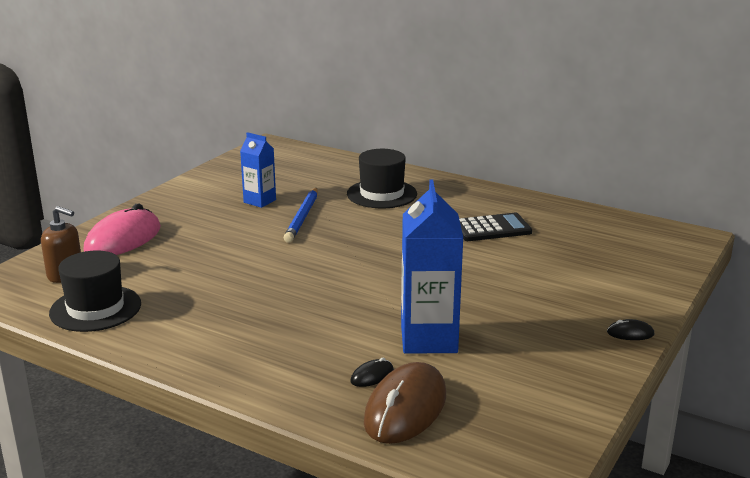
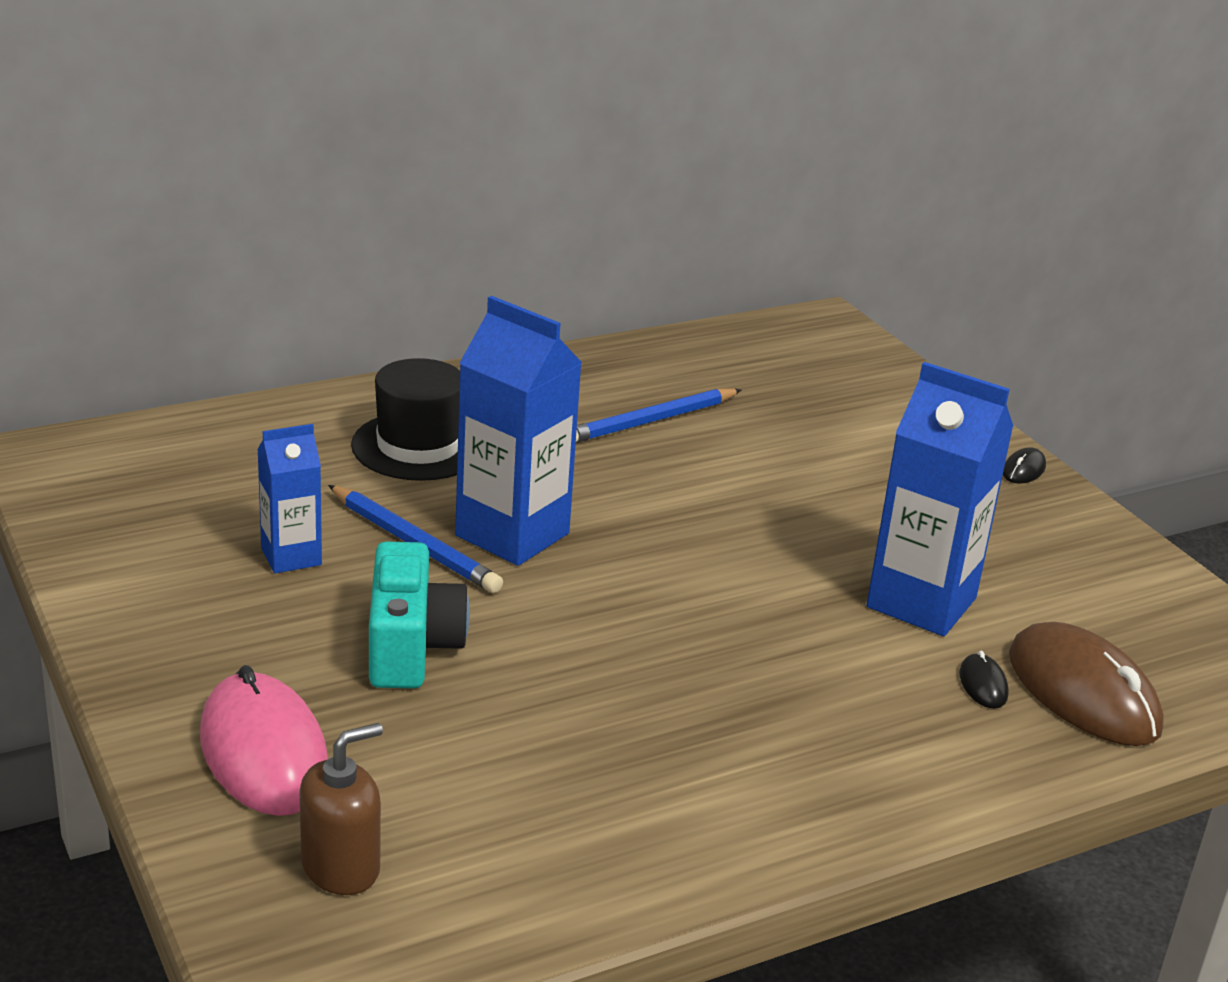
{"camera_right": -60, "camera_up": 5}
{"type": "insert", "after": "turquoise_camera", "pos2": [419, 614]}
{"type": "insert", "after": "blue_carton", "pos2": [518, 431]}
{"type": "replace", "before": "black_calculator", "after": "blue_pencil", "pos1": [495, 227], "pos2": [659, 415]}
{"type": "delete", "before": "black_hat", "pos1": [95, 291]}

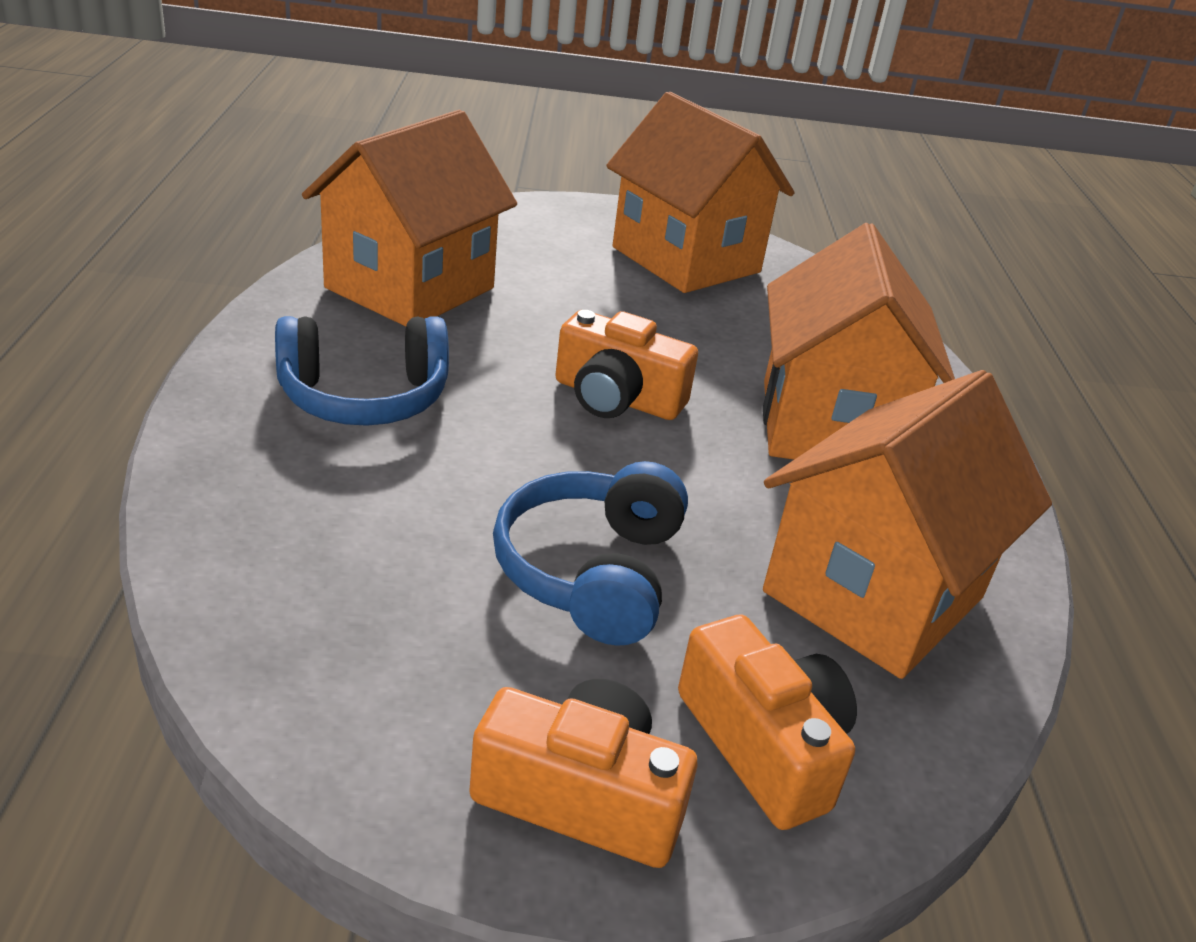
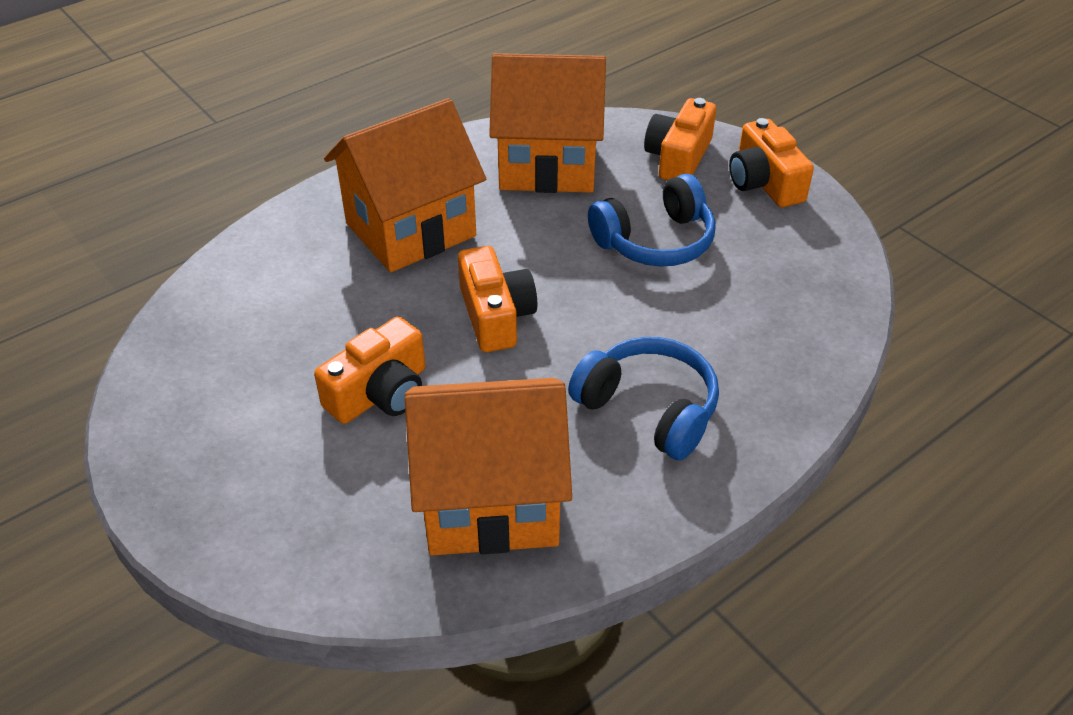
{"camera_right": -125, "camera_up": 10}
{"type": "insert", "after": "orange_camera", "pos2": [370, 370]}
{"type": "delete", "before": "orange_house", "pos1": [700, 192]}

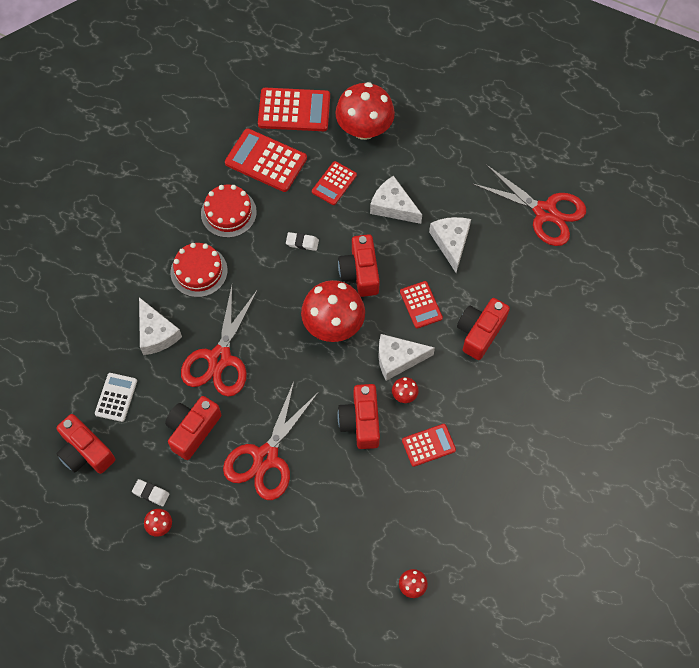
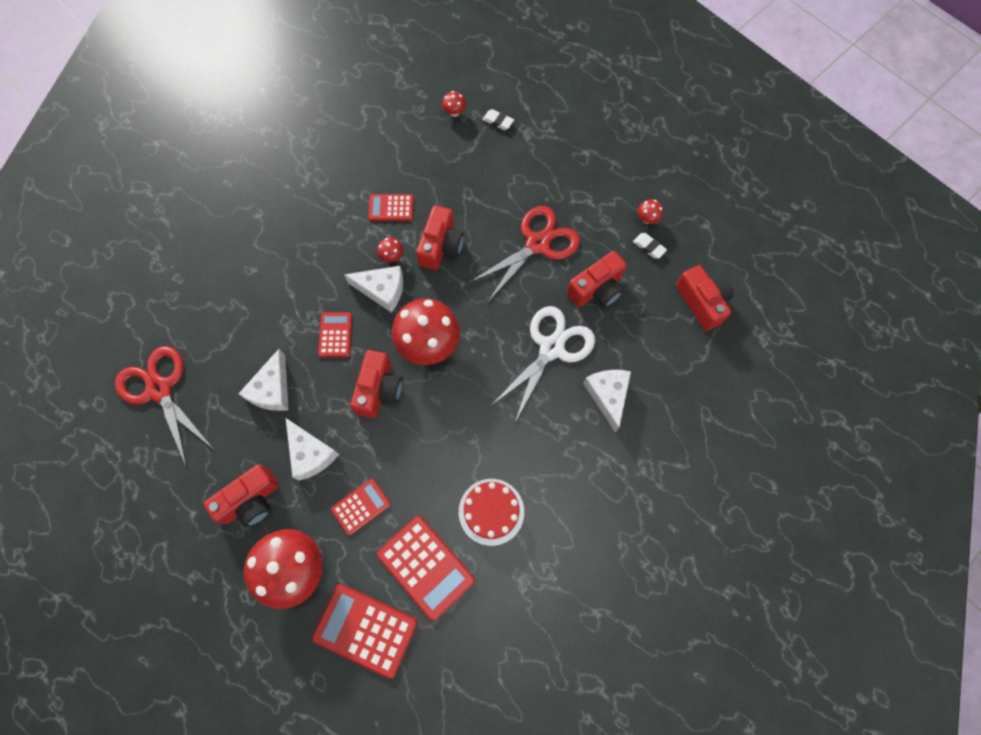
{"camera_right": -160, "camera_up": 5}
{"type": "move", "before": "red_camera", "pos1": [483, 329], "pos2": [241, 495]}
{"type": "move", "before": "white_eraser", "pos1": [302, 241], "pos2": [498, 119]}
{"type": "recolor", "before": "red_scissors", "after": "white_scissors", "pos1": [219, 341], "pos2": [543, 364]}
{"type": "delete", "before": "white_calculator", "pos1": [116, 397]}
{"type": "delete", "before": "red_cake", "pos1": [199, 270]}

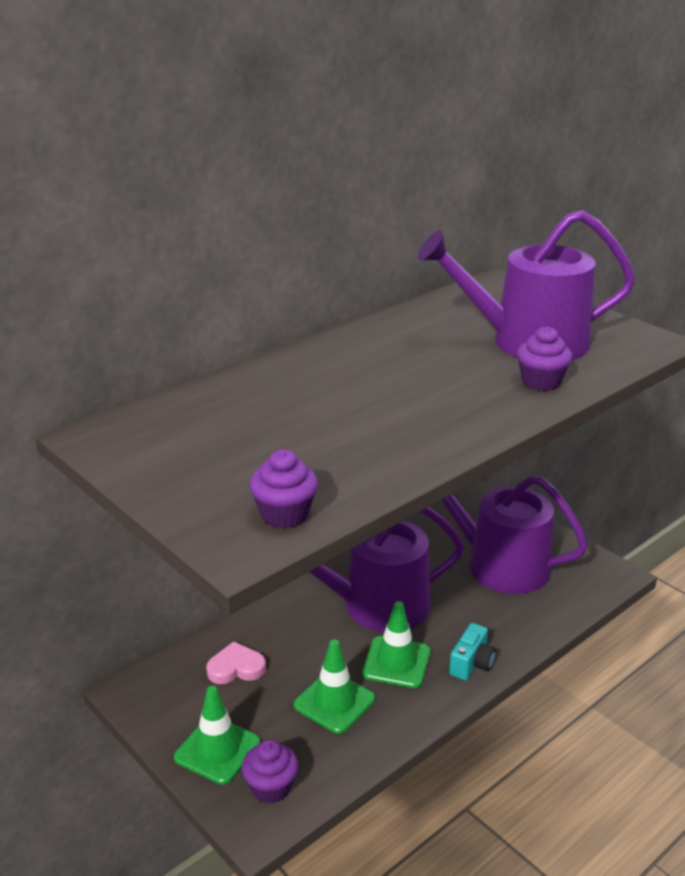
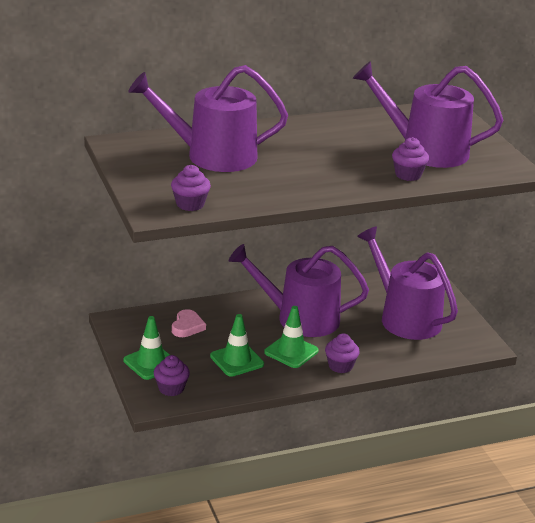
{"camera_right": 20, "camera_up": 0}
{"type": "insert", "after": "purple_watering_can", "pos2": [208, 118]}
{"type": "rotate", "before": "pink_heart", "pos1": [236, 662], "pos2": [189, 323], "turn": 90}
{"type": "replace", "before": "turquoise_camera", "after": "purple_cupcake", "pos1": [472, 651], "pos2": [342, 353]}

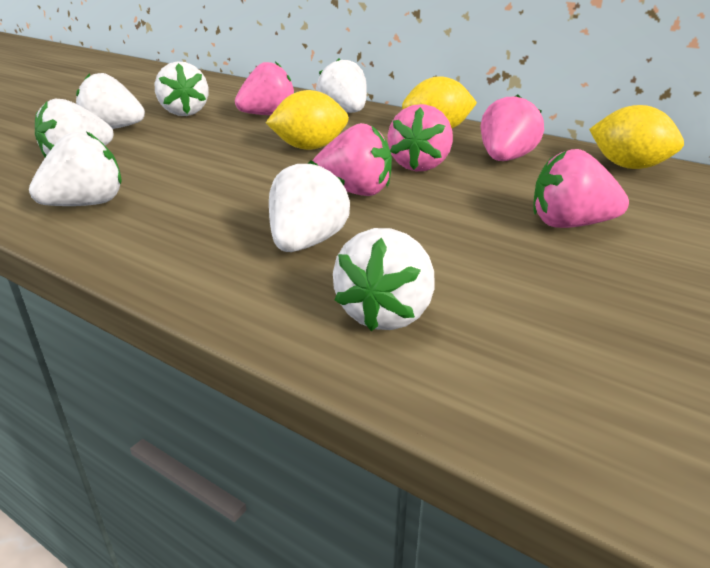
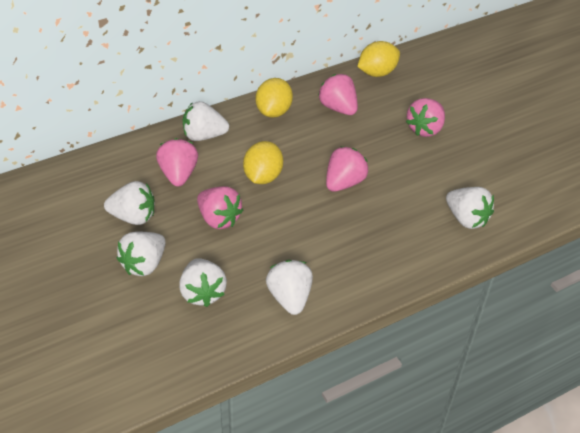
{"camera_right": -65, "camera_up": 15}
{"type": "move", "before": "pink_strawberry", "pos1": [420, 137], "pos2": [220, 207]}
{"type": "delete", "before": "white_strawberry", "pos1": [309, 206]}

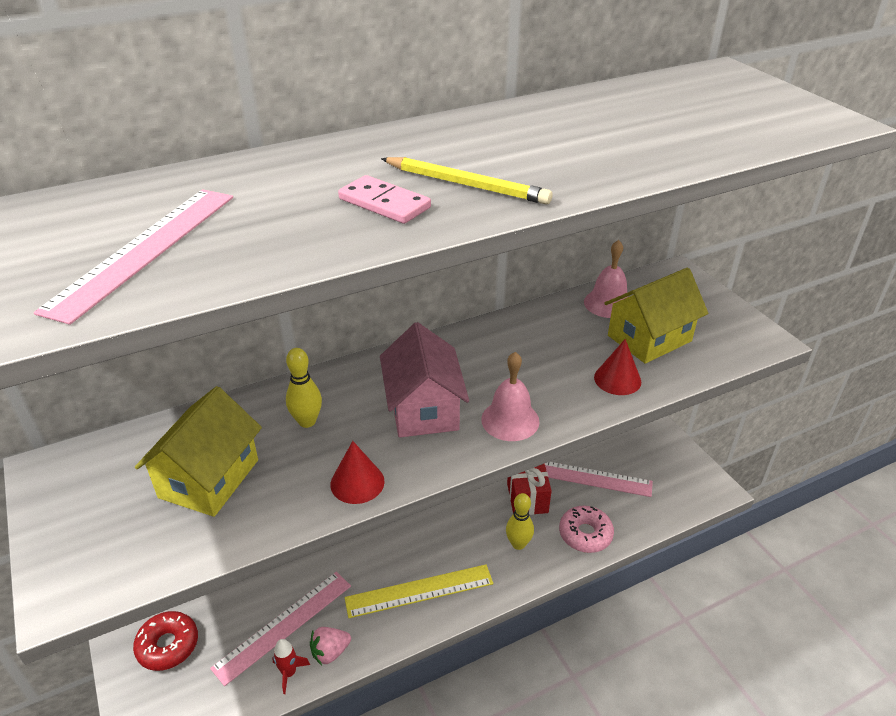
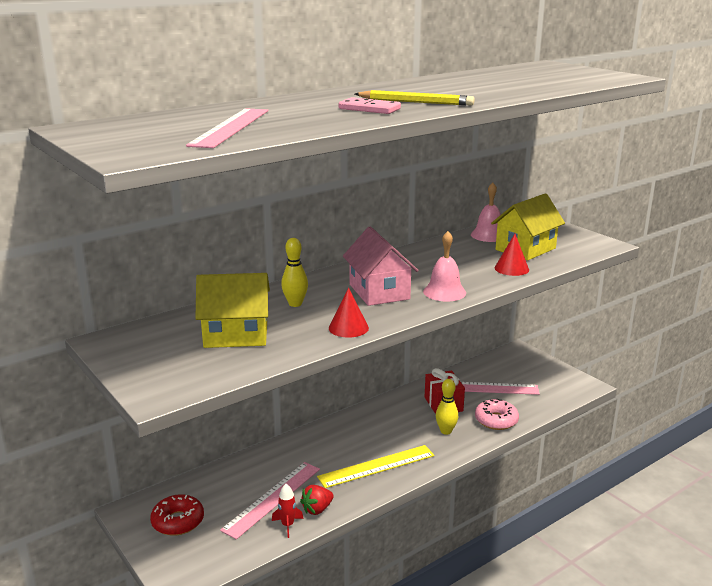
{"camera_right": -10, "camera_up": -15}
{"type": "rotate", "before": "yellow_house", "pos1": [198, 451], "pos2": [233, 310], "turn": 75}
{"type": "recolor", "before": "pink_strawberry", "after": "red_strawberry", "pos1": [330, 646], "pos2": [317, 500]}

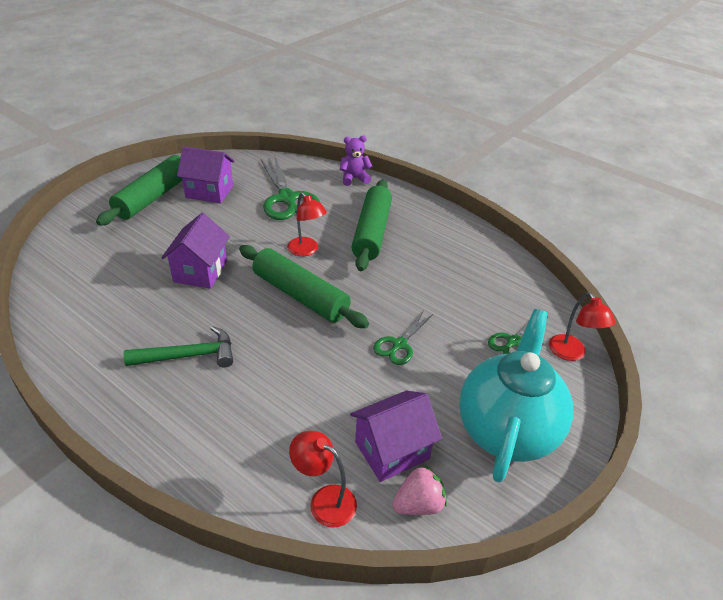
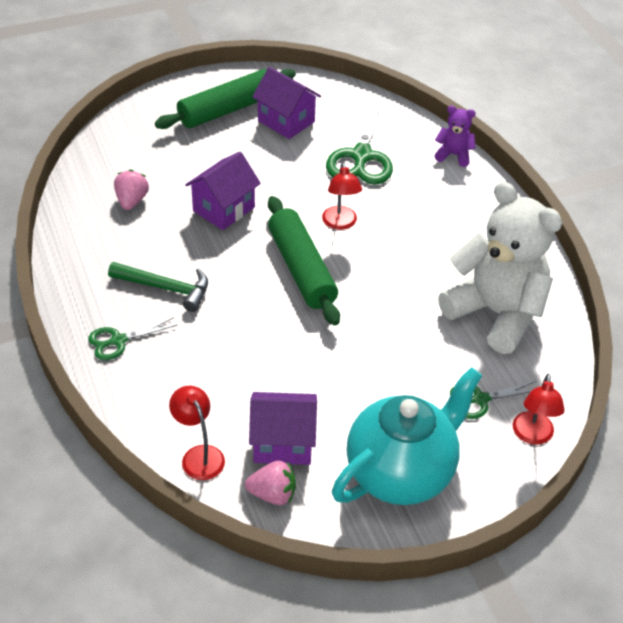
{"camera_right": 30, "camera_up": 5}
{"type": "move", "before": "green_scissors", "pos1": [403, 338], "pos2": [133, 338]}
{"type": "insert", "after": "pink_strawberry", "pos2": [131, 190]}
{"type": "insert", "after": "white_teddy_bear", "pos2": [500, 267]}
{"type": "delete", "before": "green_rolling_pin", "pos1": [371, 225]}

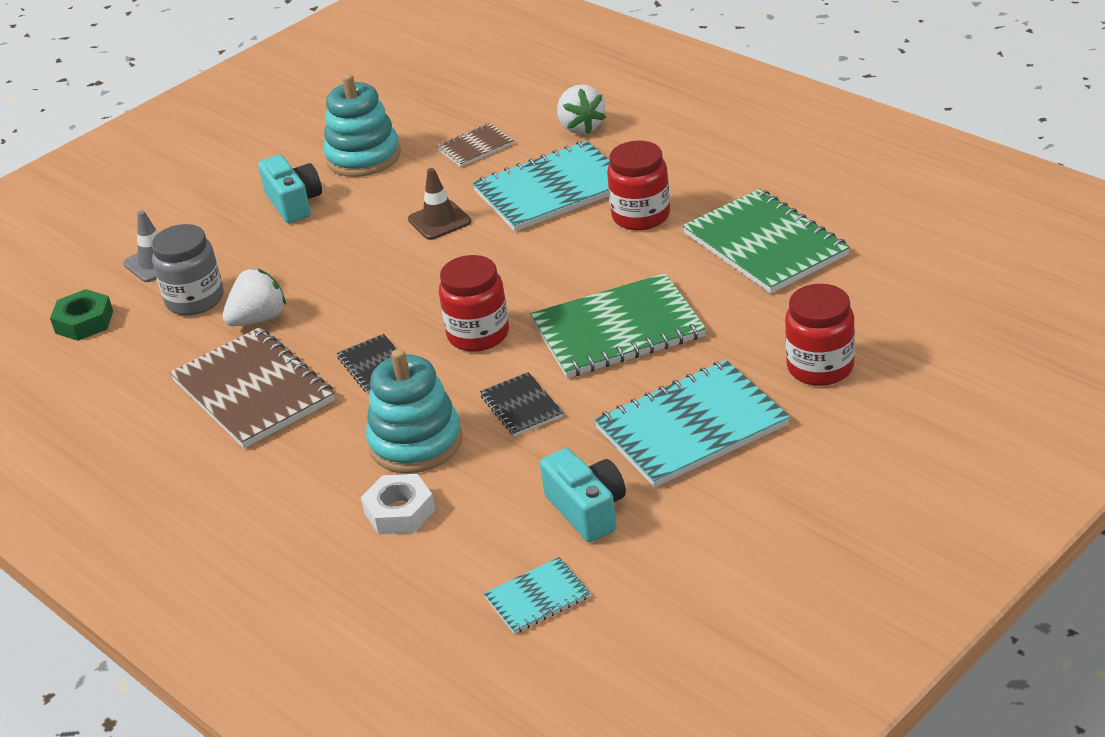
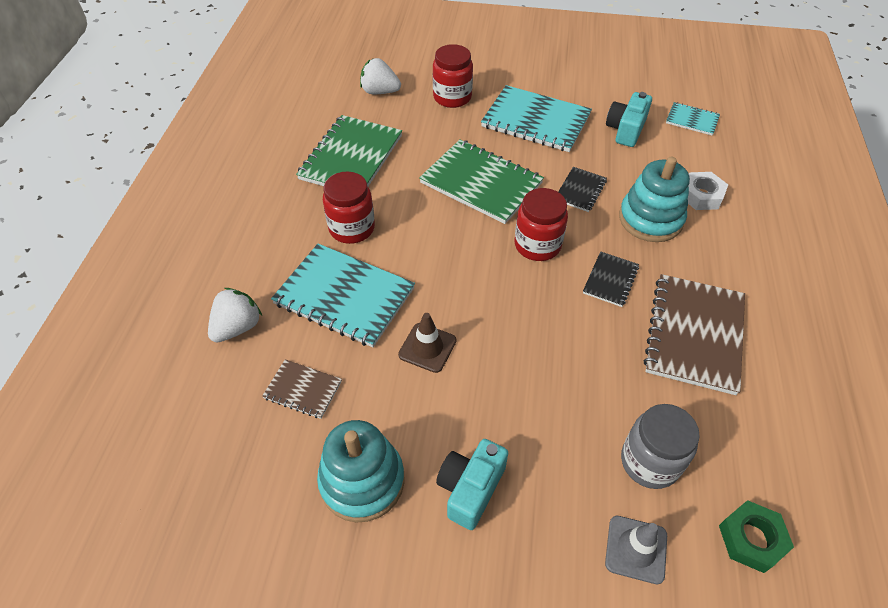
{"camera_right": -130, "camera_up": 15}
{"type": "move", "before": "white_strawberry", "pos1": [254, 297], "pos2": [380, 76]}

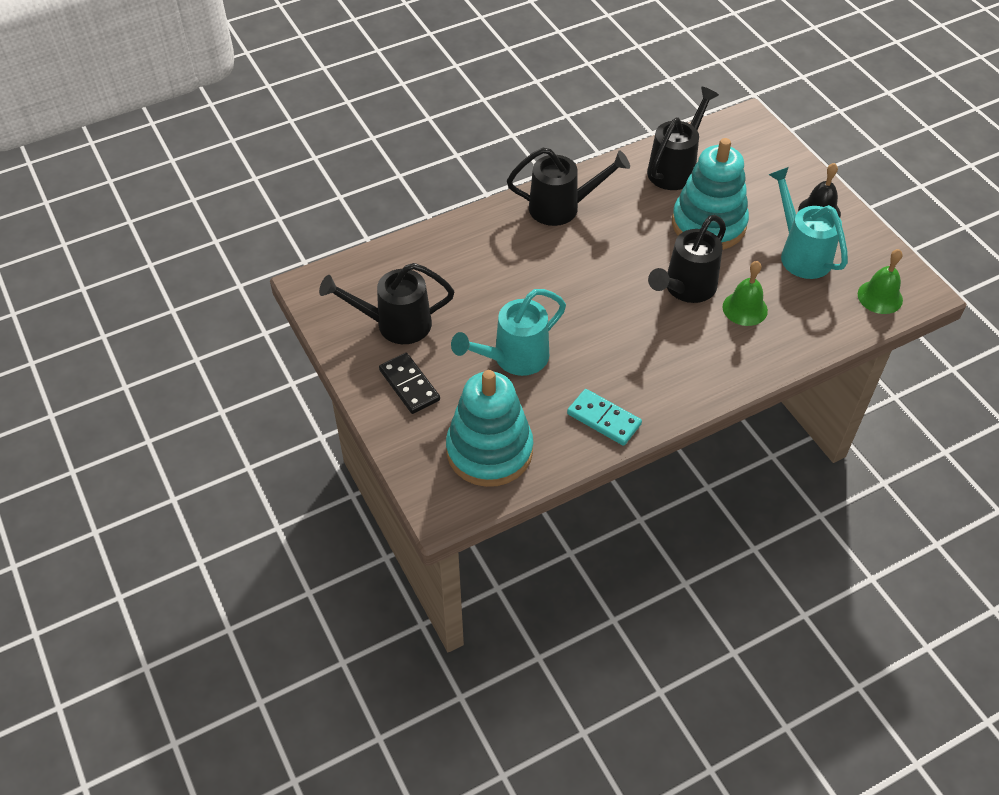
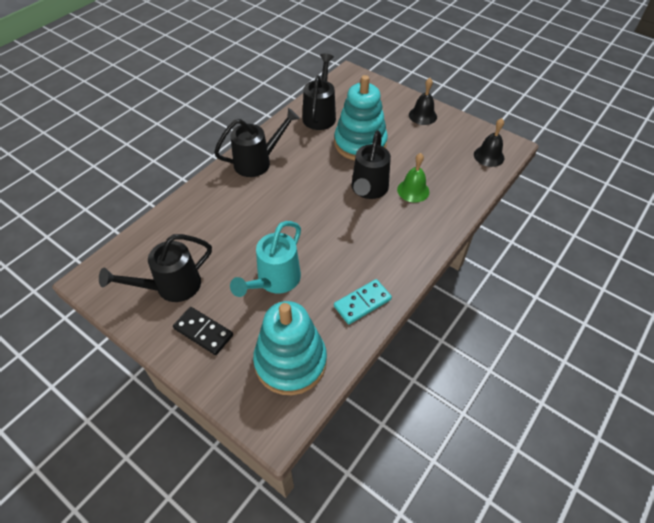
{"camera_right": -25, "camera_up": 0}
{"type": "rotate", "before": "turquoise_domino", "pos1": [604, 417], "pos2": [363, 301], "turn": -45}
{"type": "recolor", "before": "green_bell", "after": "black_bell", "pos1": [880, 281], "pos2": [489, 142]}
{"type": "delete", "before": "turquoise_watering_can", "pos1": [808, 223]}

